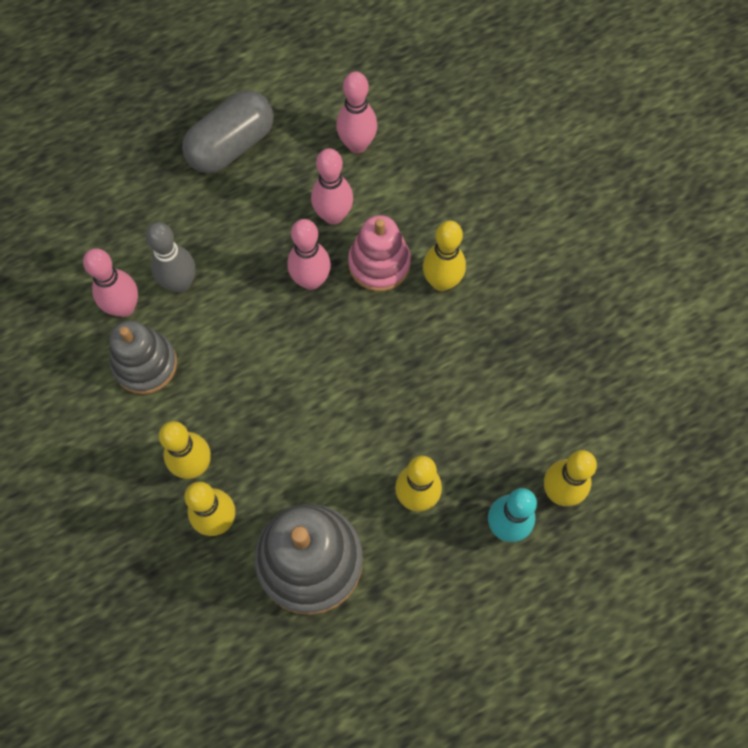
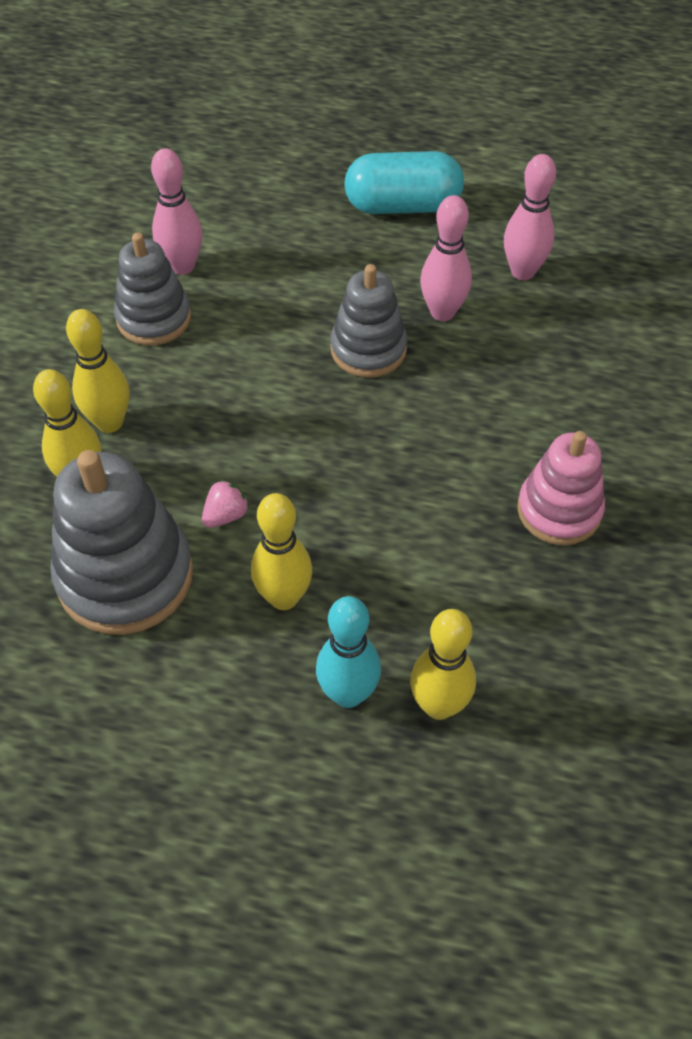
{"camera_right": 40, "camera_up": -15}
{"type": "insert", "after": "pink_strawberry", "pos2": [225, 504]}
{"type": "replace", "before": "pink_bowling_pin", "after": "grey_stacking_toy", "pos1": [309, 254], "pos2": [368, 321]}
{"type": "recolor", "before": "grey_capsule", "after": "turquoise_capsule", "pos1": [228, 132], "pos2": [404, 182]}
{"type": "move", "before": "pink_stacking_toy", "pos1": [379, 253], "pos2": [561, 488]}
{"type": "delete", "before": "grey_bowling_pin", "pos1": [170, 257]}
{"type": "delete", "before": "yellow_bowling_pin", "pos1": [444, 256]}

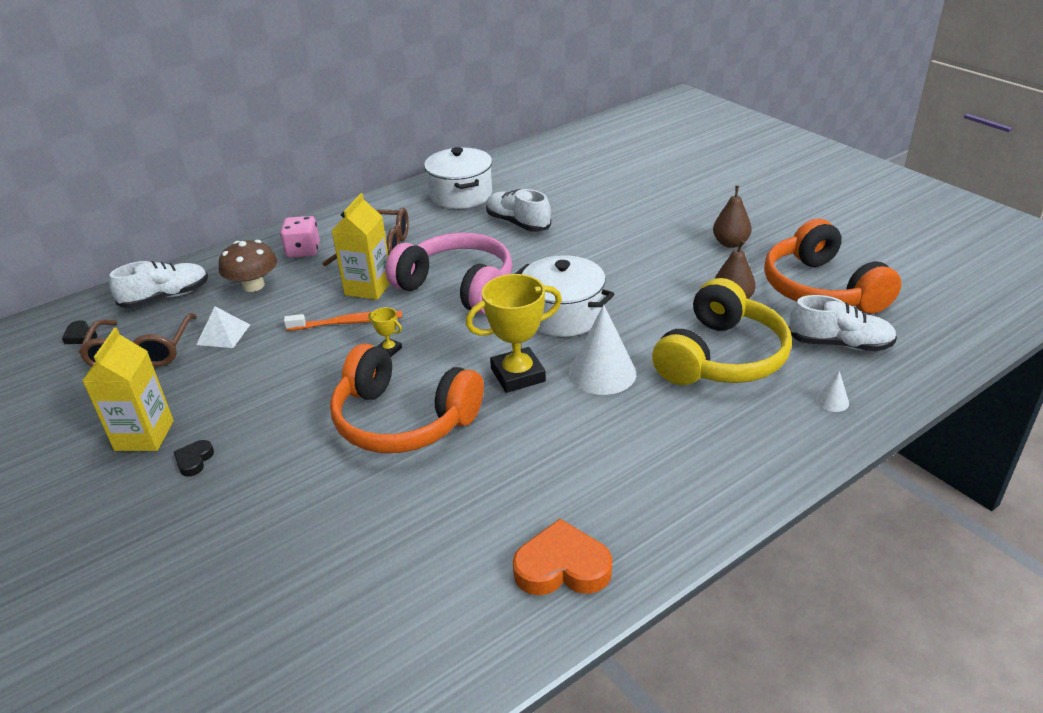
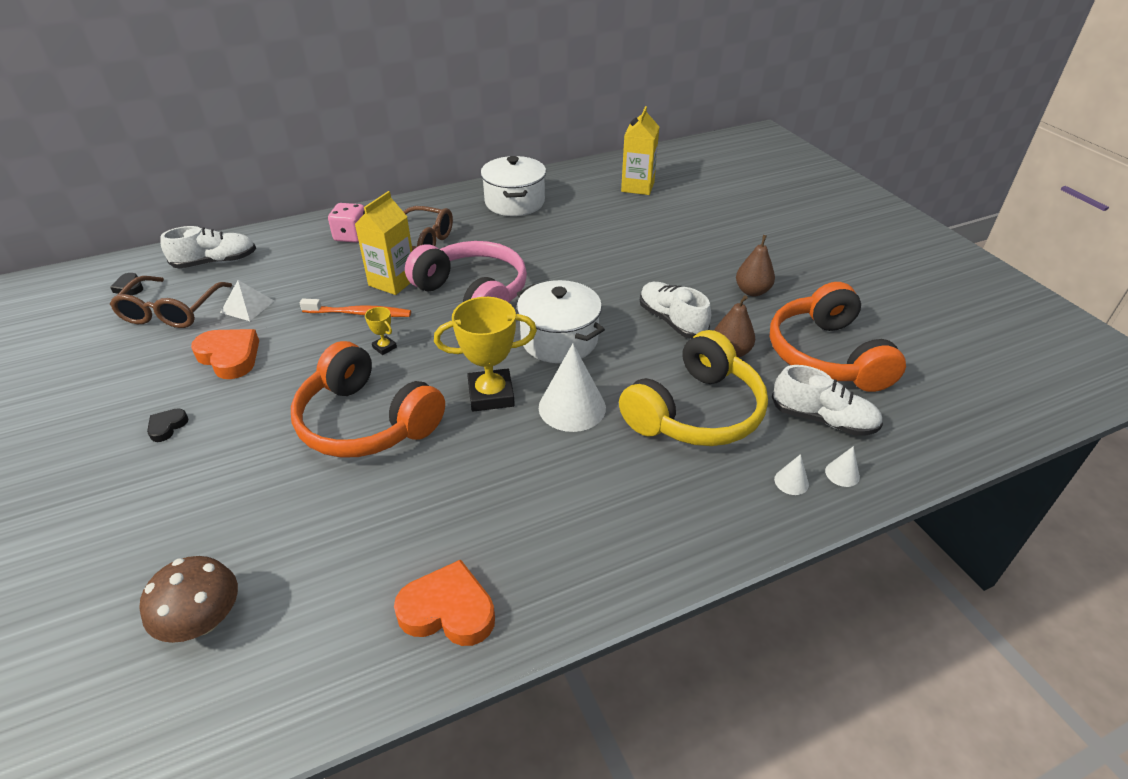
{"camera_right": 10, "camera_up": 5}
{"type": "move", "before": "brown_mushroom", "pos1": [248, 266], "pos2": [189, 599]}
{"type": "insert", "after": "orange_heart", "pos2": [225, 354]}
{"type": "move", "before": "yellow_carton", "pos1": [128, 389], "pos2": [640, 150]}
{"type": "move", "before": "white_shoe", "pos1": [518, 210], "pos2": [675, 310]}
{"type": "insert", "after": "white_cone", "pos2": [842, 466]}

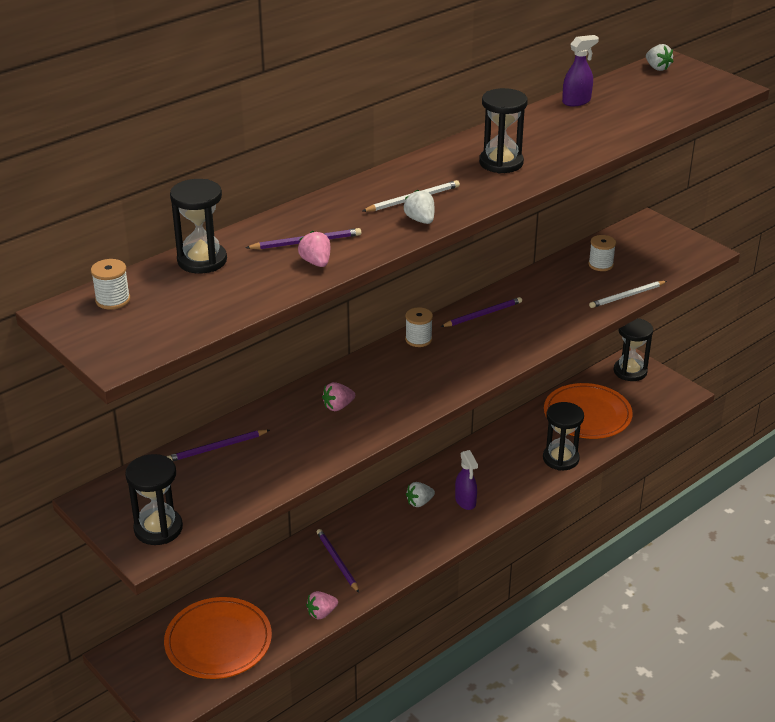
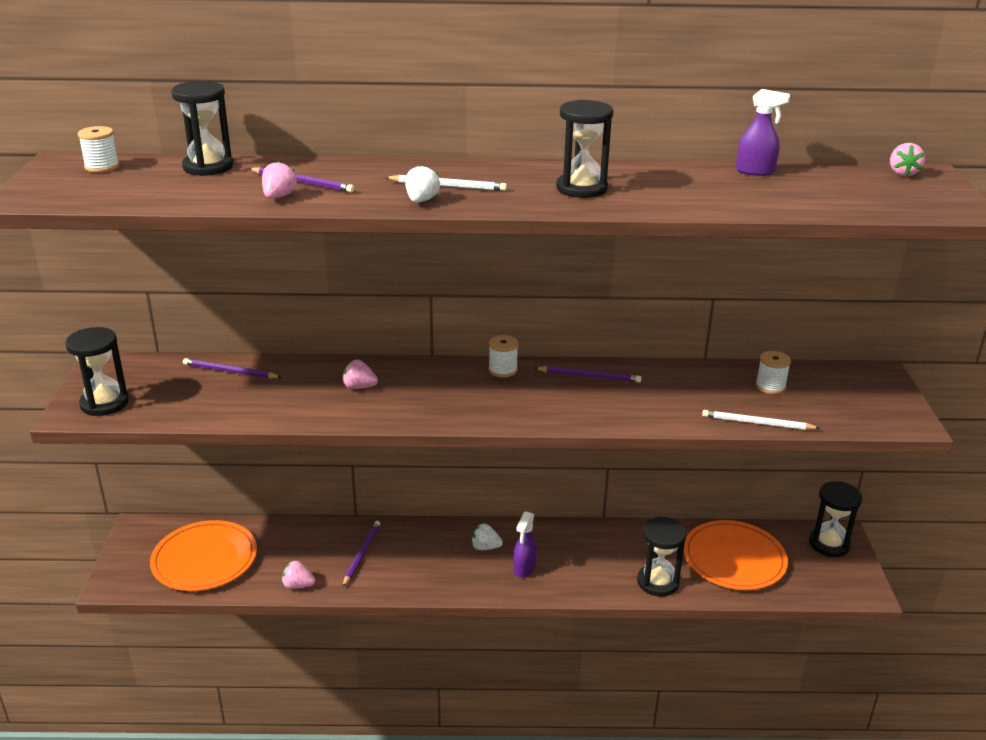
{"camera_right": 40, "camera_up": -5}
{"type": "recolor", "before": "white_strawberry", "after": "pink_strawberry", "pos1": [660, 57], "pos2": [907, 159]}

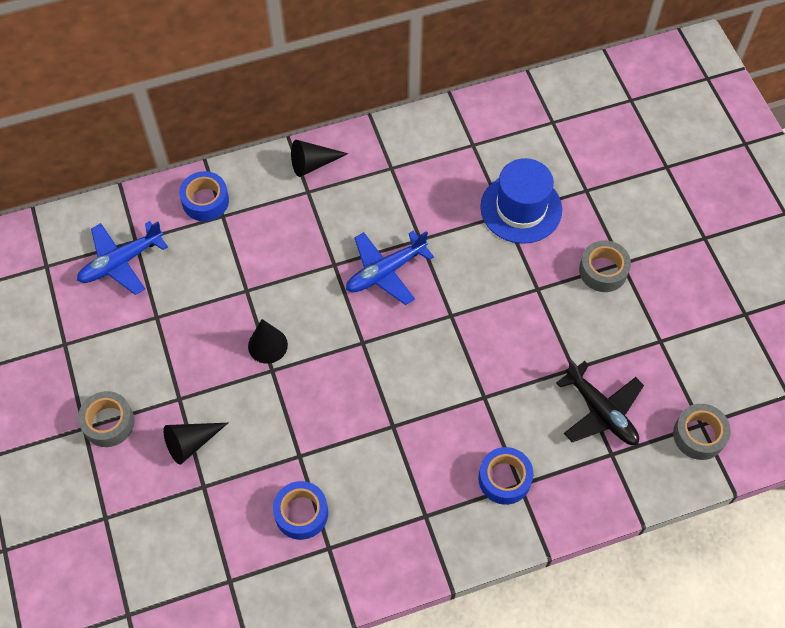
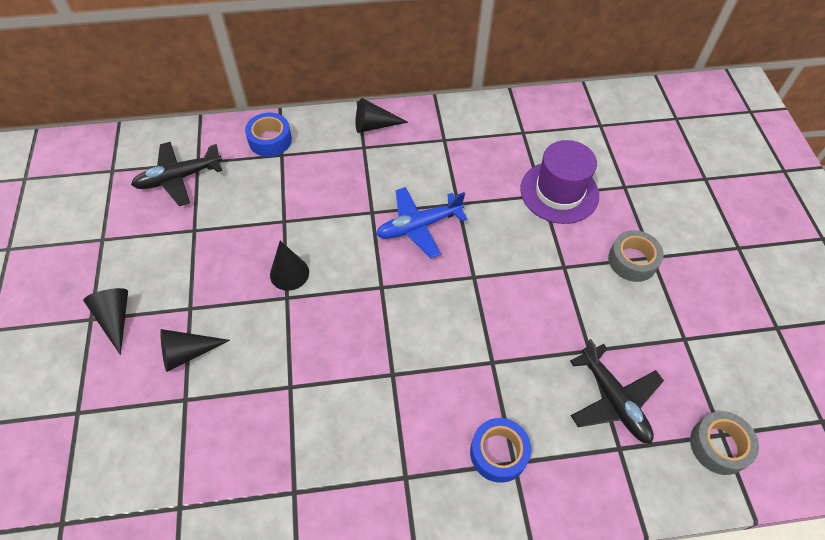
{"camera_right": 10, "camera_up": -5}
{"type": "replace", "before": "grey_tape", "after": "black_cone", "pos1": [106, 419], "pos2": [105, 321]}
{"type": "recolor", "before": "blue_plane", "after": "black_plane", "pos1": [122, 258], "pos2": [176, 174]}
{"type": "recolor", "before": "blue_hat", "after": "purple_hat", "pos1": [521, 201], "pos2": [559, 182]}
{"type": "delete", "before": "blue_tape", "pos1": [300, 510]}

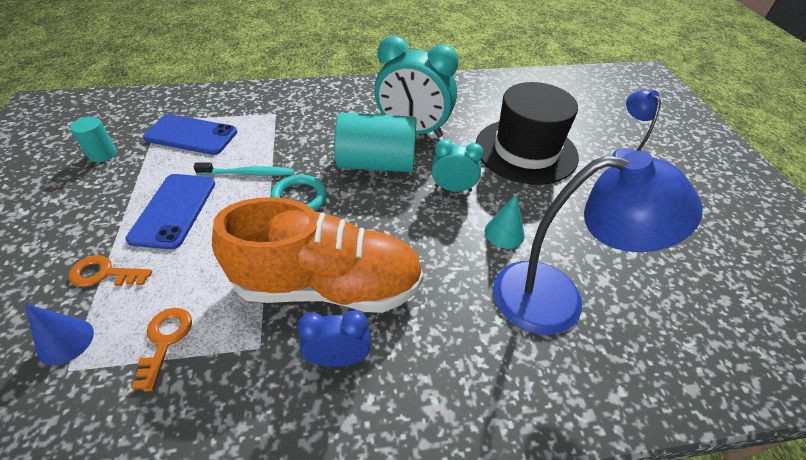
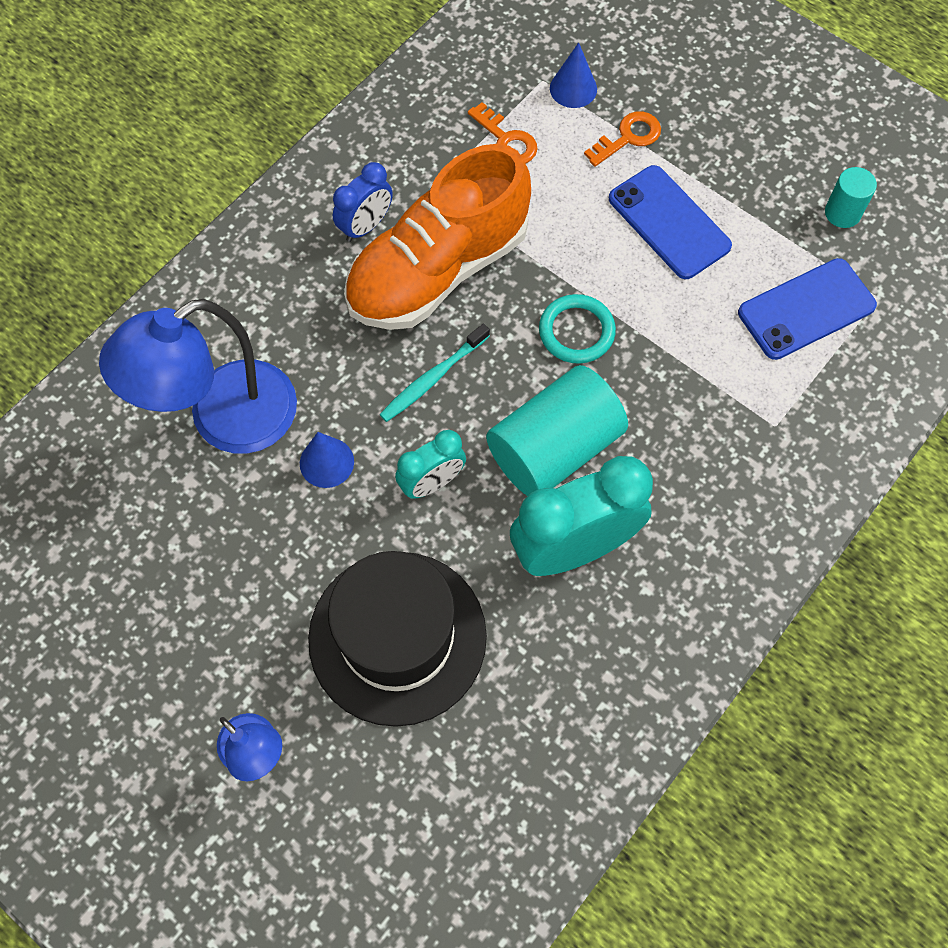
{"camera_right": 140, "camera_up": 20}
{"type": "recolor", "before": "turquoise_cone", "after": "blue_cone", "pos1": [505, 221], "pos2": [327, 460]}
{"type": "move", "before": "turquoise_toothbrush", "pos1": [244, 169], "pos2": [434, 373]}

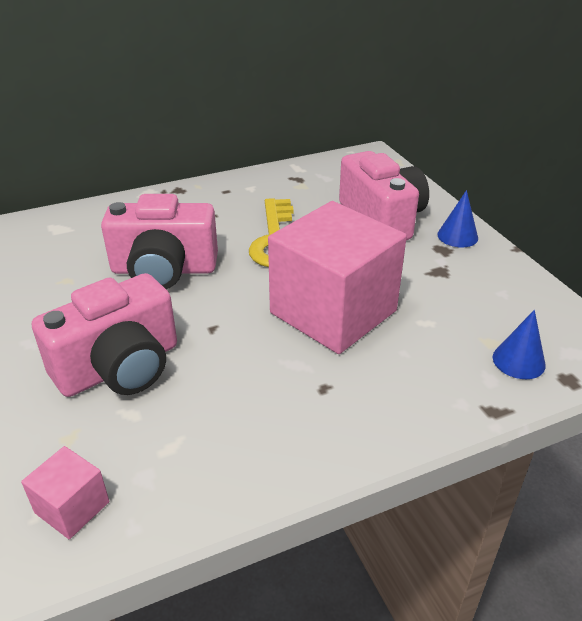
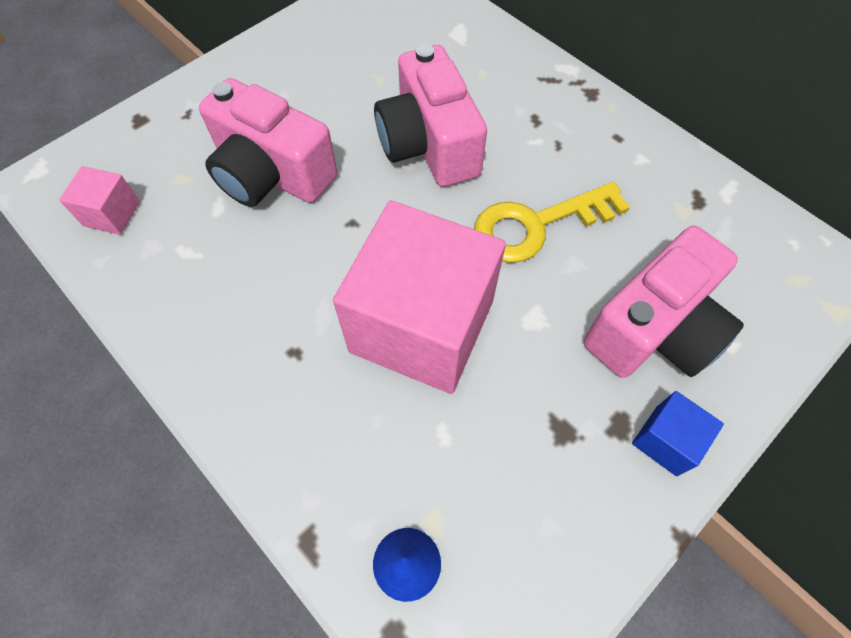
{"camera_right": 70, "camera_up": 25}
{"type": "replace", "before": "blue_cone", "after": "blue_cube", "pos1": [457, 219], "pos2": [678, 433]}

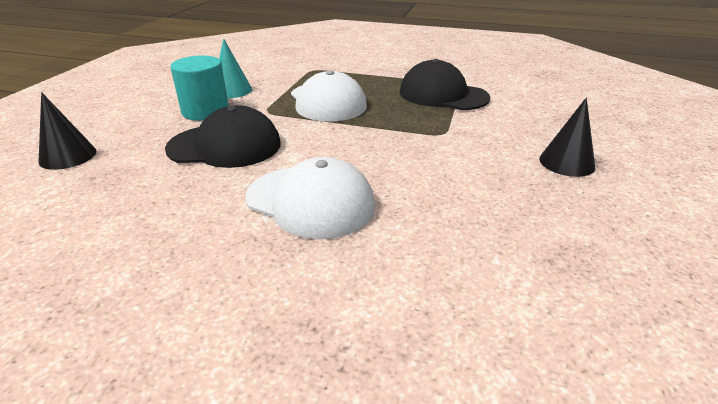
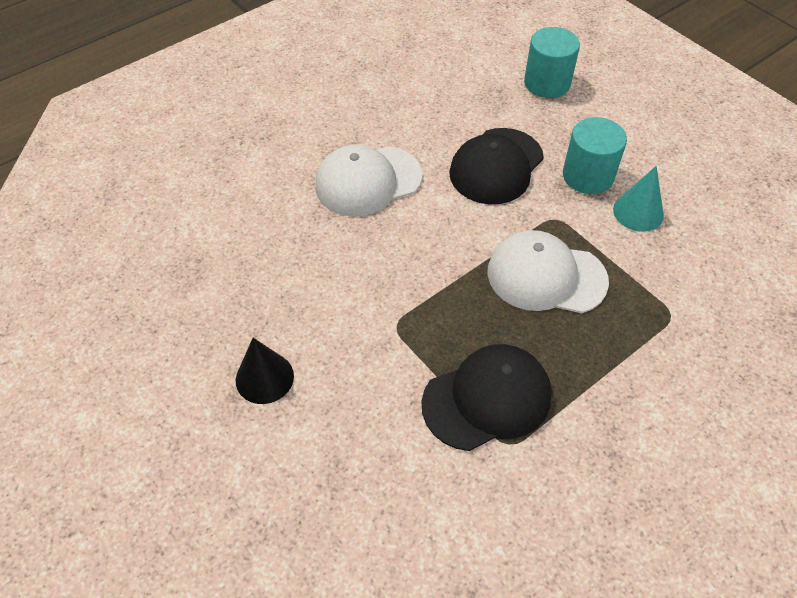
{"camera_right": 125, "camera_up": 20}
{"type": "replace", "before": "black_cone", "after": "turquoise_cylinder", "pos1": [67, 131], "pos2": [552, 62]}

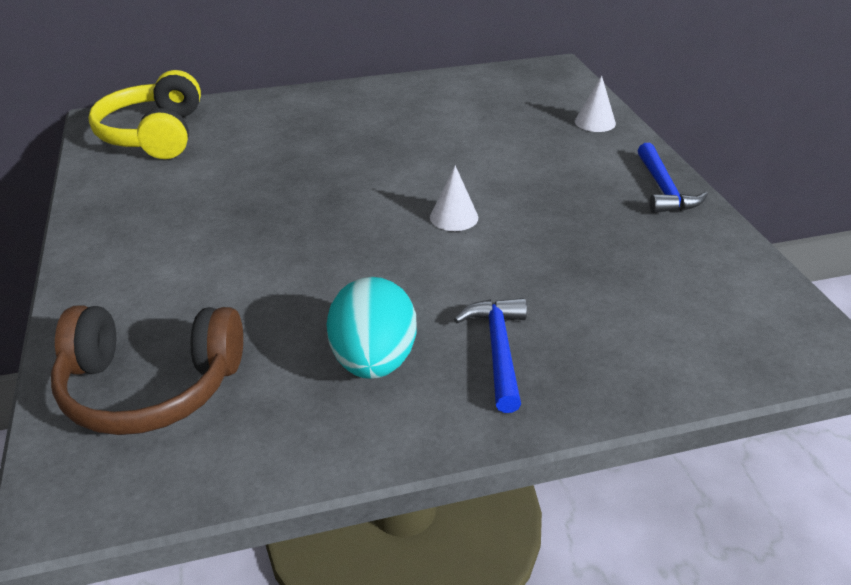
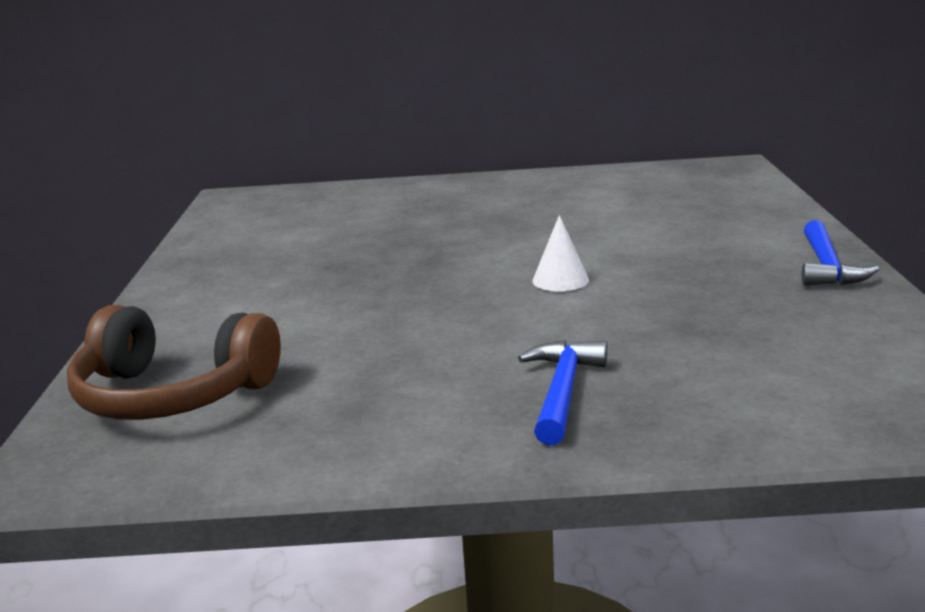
{"camera_right": 15, "camera_up": -15}
{"type": "delete", "before": "yellow_headphones", "pos1": [144, 114]}
{"type": "delete", "before": "turquoise_egg", "pos1": [371, 328]}
{"type": "delete", "before": "white_cone", "pos1": [595, 104]}

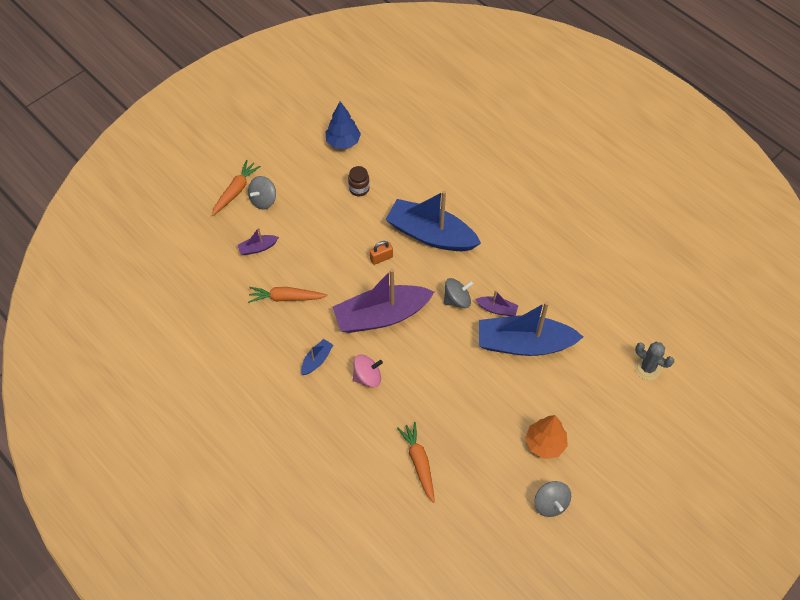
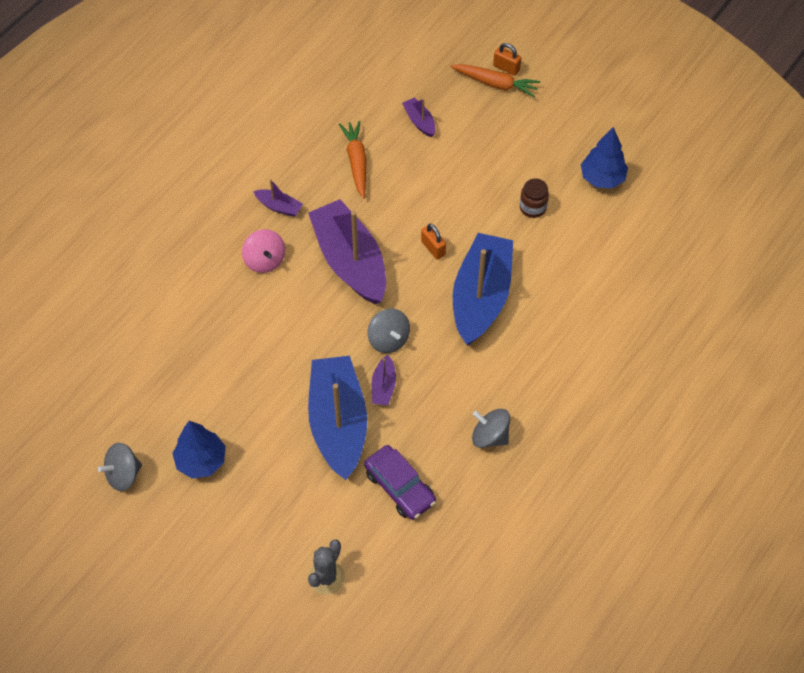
{"camera_right": 80, "camera_up": 0}
{"type": "recolor", "before": "orange_tree", "after": "blue_tree", "pos1": [546, 437], "pos2": [199, 450]}
{"type": "recolor", "before": "blue_boat", "after": "purple_boat", "pos1": [317, 357], "pos2": [278, 198]}
{"type": "insert", "after": "purple_car", "pos2": [400, 482]}
{"type": "move", "before": "grey_spinning_top", "pos1": [262, 192], "pos2": [491, 428]}
{"type": "insert", "after": "orange_padlock", "pos2": [507, 59]}
{"type": "delete", "before": "orange_carrot", "pos1": [416, 462]}

